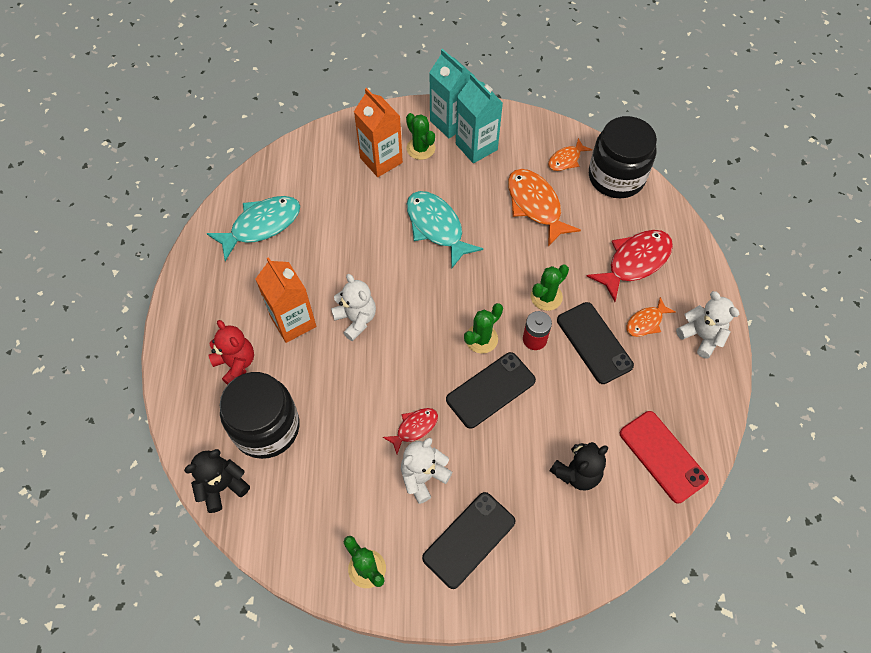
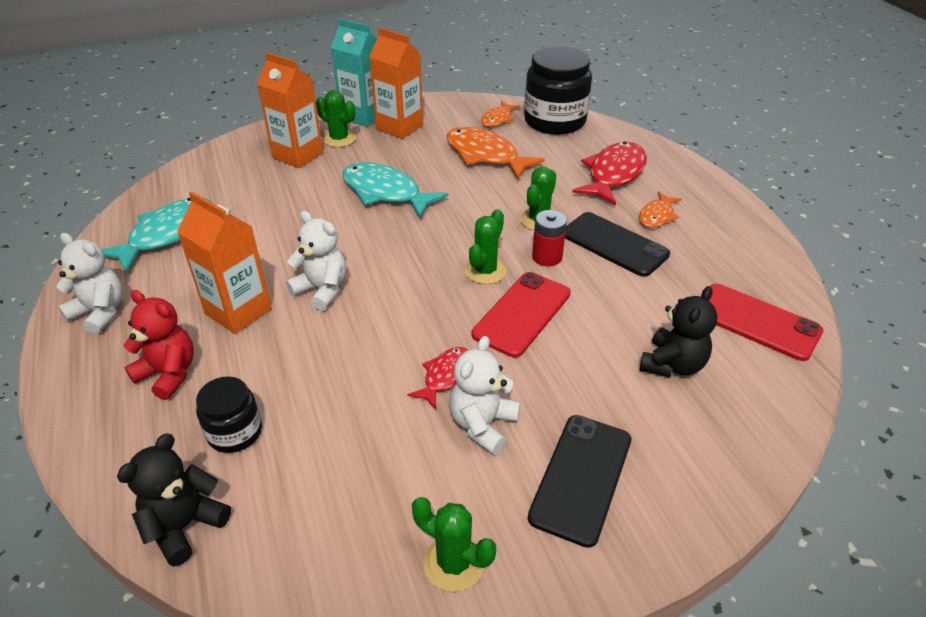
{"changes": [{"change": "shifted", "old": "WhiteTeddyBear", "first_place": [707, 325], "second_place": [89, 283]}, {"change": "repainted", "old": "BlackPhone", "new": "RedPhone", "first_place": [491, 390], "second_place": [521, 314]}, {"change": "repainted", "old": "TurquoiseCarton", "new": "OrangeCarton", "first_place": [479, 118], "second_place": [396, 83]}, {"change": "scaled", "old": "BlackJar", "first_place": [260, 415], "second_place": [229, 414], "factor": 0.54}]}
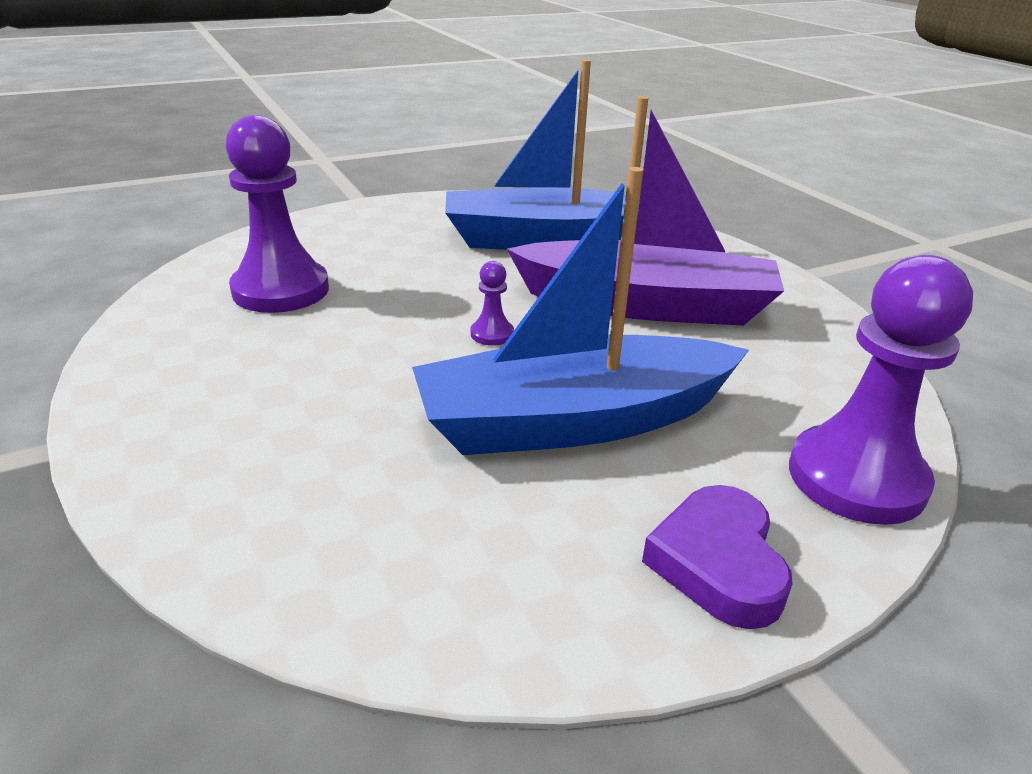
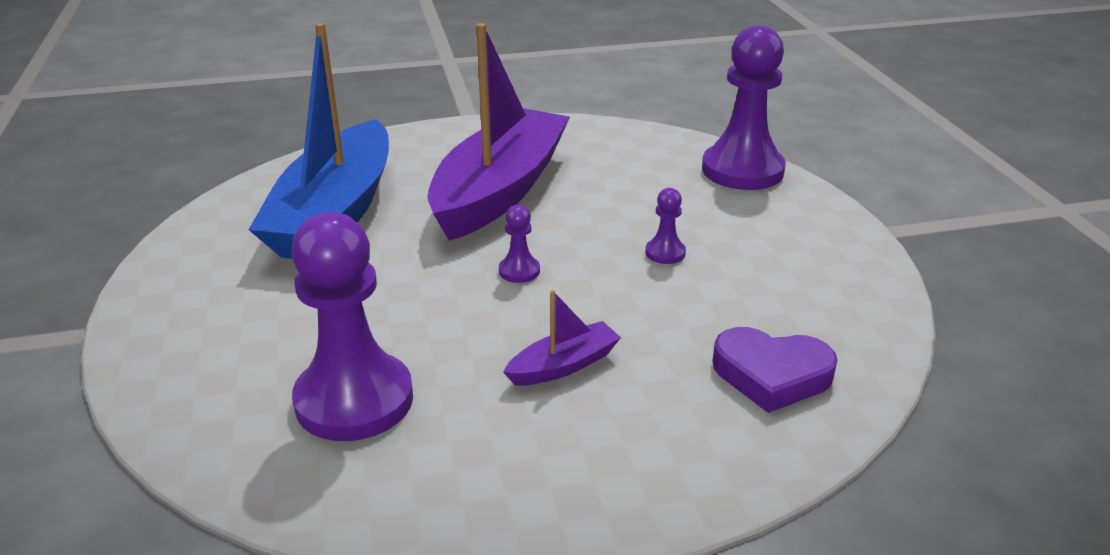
{"changes": [{"change": "new", "new": "PurpleBoat", "second_place": [562, 338]}, {"change": "shifted", "old": "PurpleHeart", "first_place": [717, 557], "second_place": [775, 370]}, {"change": "swapped", "old": "BlueBoat", "new": "PurplePawn", "first_place": [580, 311], "second_place": [665, 226]}]}
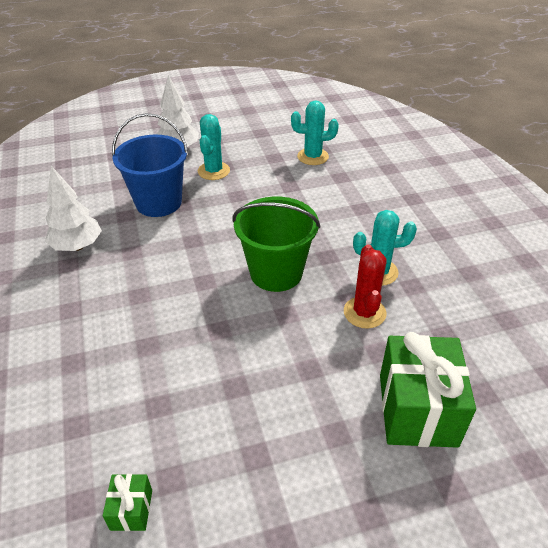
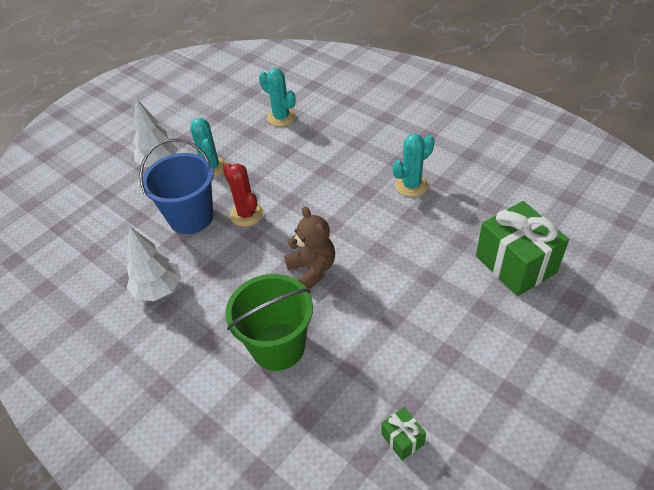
{"changes": [{"change": "new", "new": "BrownTeddyBear", "second_place": [309, 248]}, {"change": "shifted", "old": "GreenBucket", "first_place": [276, 244], "second_place": [269, 322]}, {"change": "shifted", "old": "RedCactus", "first_place": [365, 286], "second_place": [243, 195]}, {"change": "rotated", "old": "TurquoiseCactus", "first_place": [315, 132], "second_place": [277, 97], "degrees": 75}]}
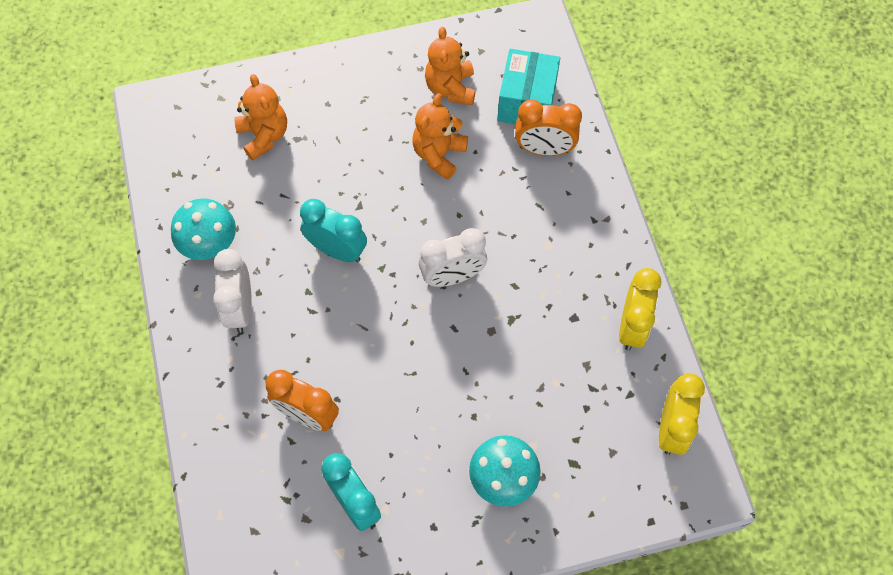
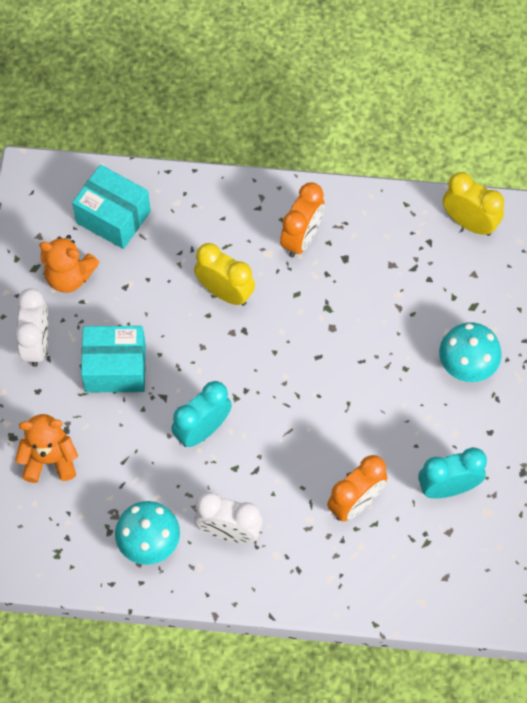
{"changes": [{"change": "gone", "old": "OrangeTeddyBear", "first_place": [440, 136]}, {"change": "new", "new": "TurquoiseBox", "second_place": [113, 359]}, {"change": "shifted", "old": "WhiteClock", "first_place": [453, 257], "second_place": [31, 327]}, {"change": "shifted", "old": "OrangeClock", "first_place": [548, 128], "second_place": [302, 219]}, {"change": "shifted", "old": "YellowClock", "first_place": [640, 309], "second_place": [224, 274]}]}
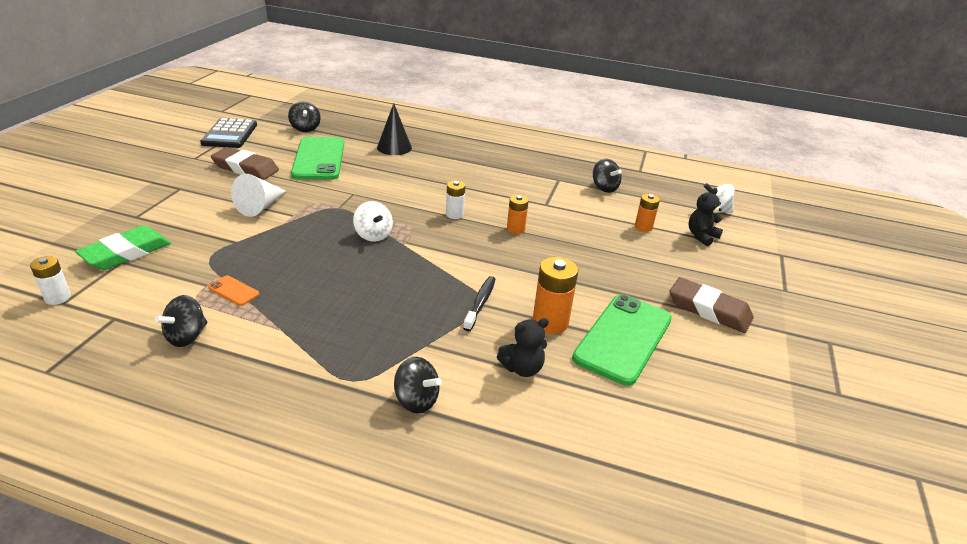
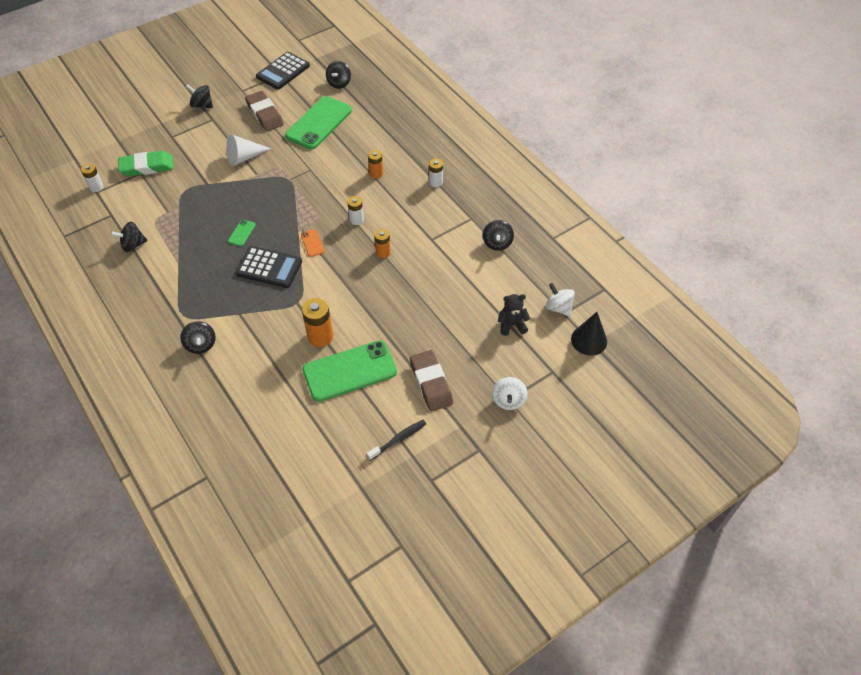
{"changes": [{"change": "gone", "old": "BlackTeddyBear", "first_place": [523, 347]}, {"change": "new", "new": "BlackSpinningTop", "second_place": [199, 96]}, {"change": "new", "new": "GreenPhone", "second_place": [242, 233]}, {"change": "new", "new": "BlackCalculator", "second_place": [269, 267]}, {"change": "new", "new": "WhiteBattery", "second_place": [436, 173]}, {"change": "shifted", "old": "OrangePhone", "first_place": [233, 290], "second_place": [313, 243]}, {"change": "shifted", "old": "WhiteSpinningTop", "first_place": [373, 221], "second_place": [510, 393]}, {"change": "shifted", "old": "BlackCone", "first_place": [394, 129], "second_place": [589, 333]}, {"change": "shifted", "old": "BlackToothbrush", "first_place": [479, 303], "second_place": [396, 440]}, {"change": "shifted", "old": "OrangeBattery", "first_place": [647, 213], "second_place": [375, 164]}]}
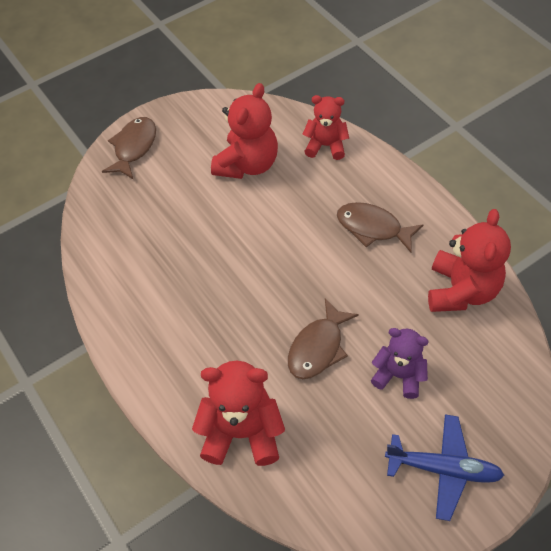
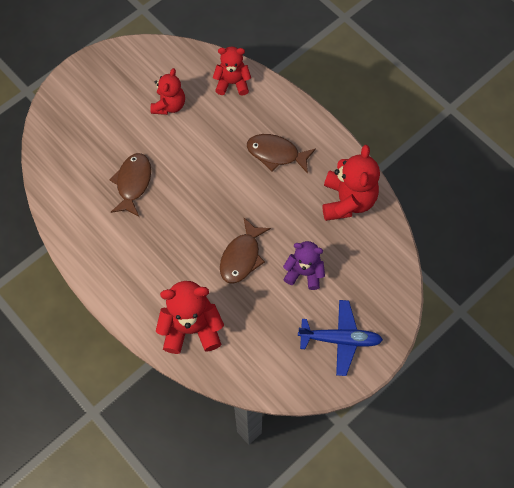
{"changes": [{"change": "shifted", "old": "BrownFish", "first_place": [129, 148], "second_place": [130, 185]}, {"change": "scaled", "old": "RedTeddyBear", "first_place": [244, 131], "second_place": [167, 91], "factor": 0.65}]}
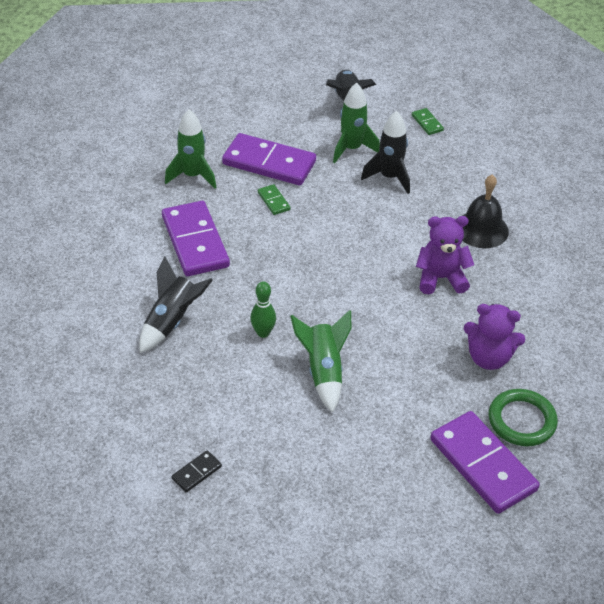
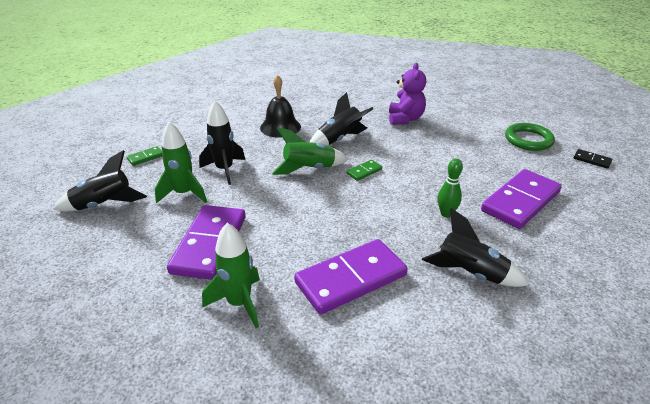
{"changes": [{"change": "shifted", "old": "BlackDomino", "first_place": [196, 471], "second_place": [593, 159]}, {"change": "shifted", "old": "GreenDomino", "first_place": [274, 199], "second_place": [364, 170]}, {"change": "shifted", "old": "GreenRocket", "first_place": [320, 361], "second_place": [310, 151]}, {"change": "shifted", "old": "PurpleDomino", "first_place": [485, 462], "second_place": [521, 199]}, {"change": "shifted", "old": "GreenRing", "first_place": [523, 417], "second_place": [530, 137]}, {"change": "swapped", "old": "PurpleTeddyBear", "new": "BlackRocket", "first_place": [445, 255], "second_place": [341, 119]}]}
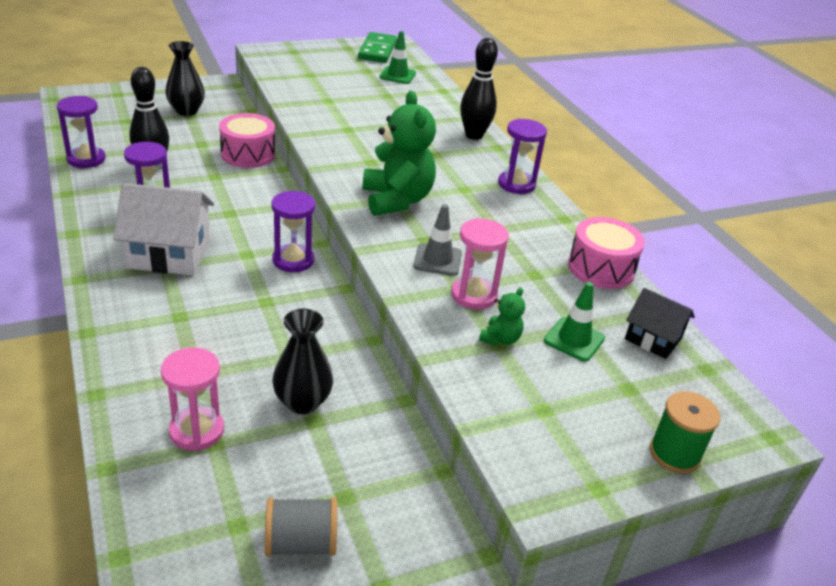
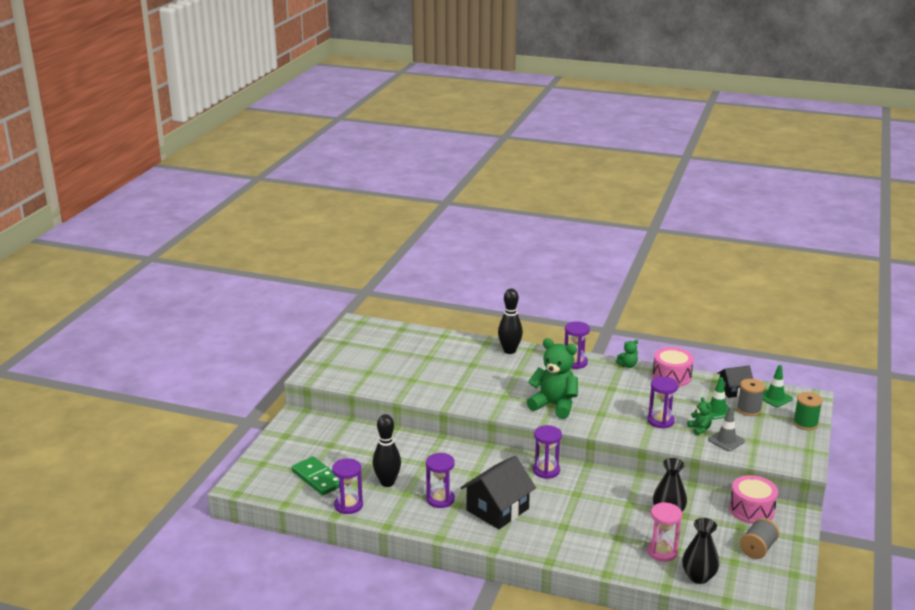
{"changes": [{"change": "new", "new": "GreenTeddyBear", "second_place": [627, 353]}, {"change": "new", "new": "GreySpool", "second_place": [751, 397]}, {"change": "shifted", "old": "BlackVase", "first_place": [185, 78], "second_place": [700, 551]}, {"change": "shifted", "old": "PinkDrum", "first_place": [247, 140], "second_place": [753, 499]}, {"change": "shifted", "old": "GreenDomino", "first_place": [377, 47], "second_place": [315, 475]}, {"change": "shifted", "old": "GreenTrafficCone", "first_place": [398, 57], "second_place": [778, 386]}, {"change": "shifted", "old": "GreyTrafficCone", "first_place": [438, 240], "second_place": [726, 428]}, {"change": "repainted", "old": "WhiteHouse", "new": "BlackHouse", "first_place": [163, 229], "second_place": [498, 492]}, {"change": "repainted", "old": "PinkHourglass", "new": "PurpleHourglass", "first_place": [480, 264], "second_place": [663, 403]}]}
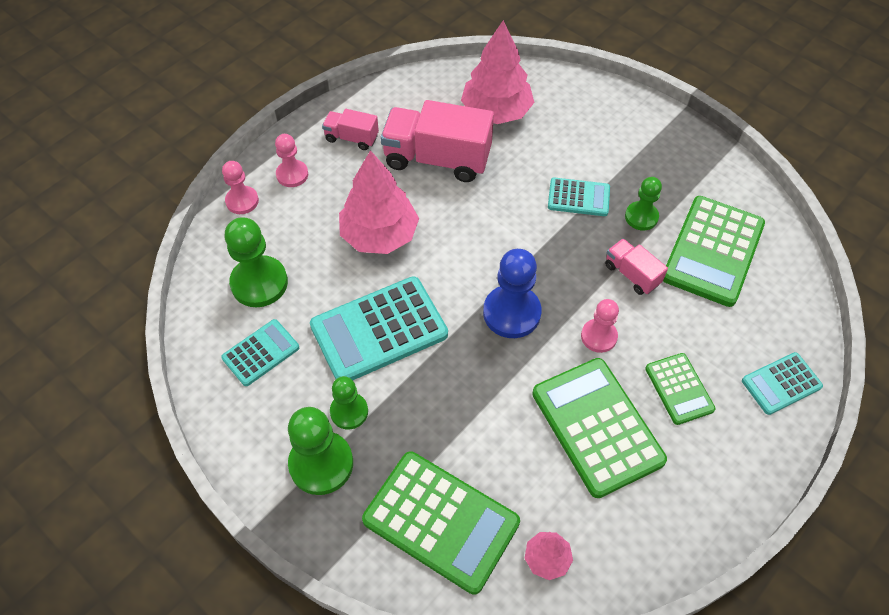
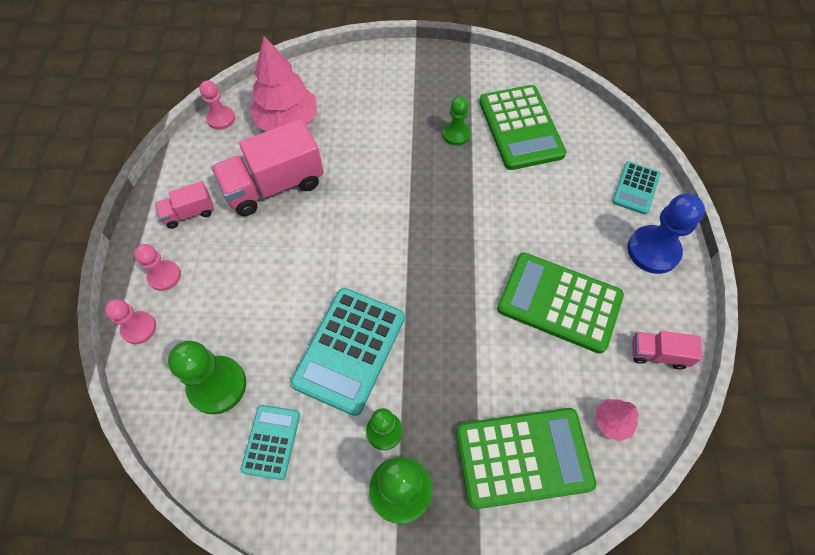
{"changes": [{"change": "gone", "old": "PinkTree", "first_place": [379, 202]}, {"change": "gone", "old": "TurquoiseCalculator", "first_place": [579, 197]}, {"change": "gone", "old": "GreenCalculator", "first_place": [680, 389]}, {"change": "shifted", "old": "BluePawn", "first_place": [512, 293], "second_place": [666, 234]}, {"change": "shifted", "old": "PinkPawn", "first_place": [600, 326], "second_place": [217, 105]}, {"change": "shifted", "old": "PinkTruck", "first_place": [636, 266], "second_place": [667, 350]}]}
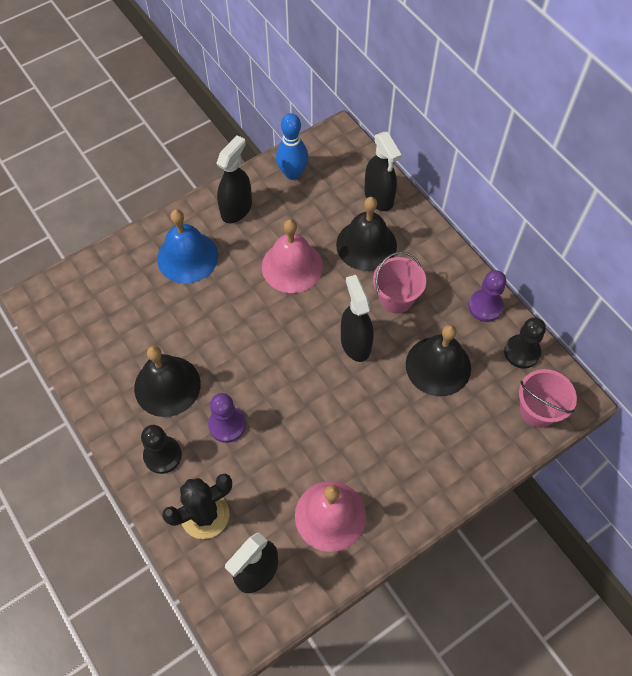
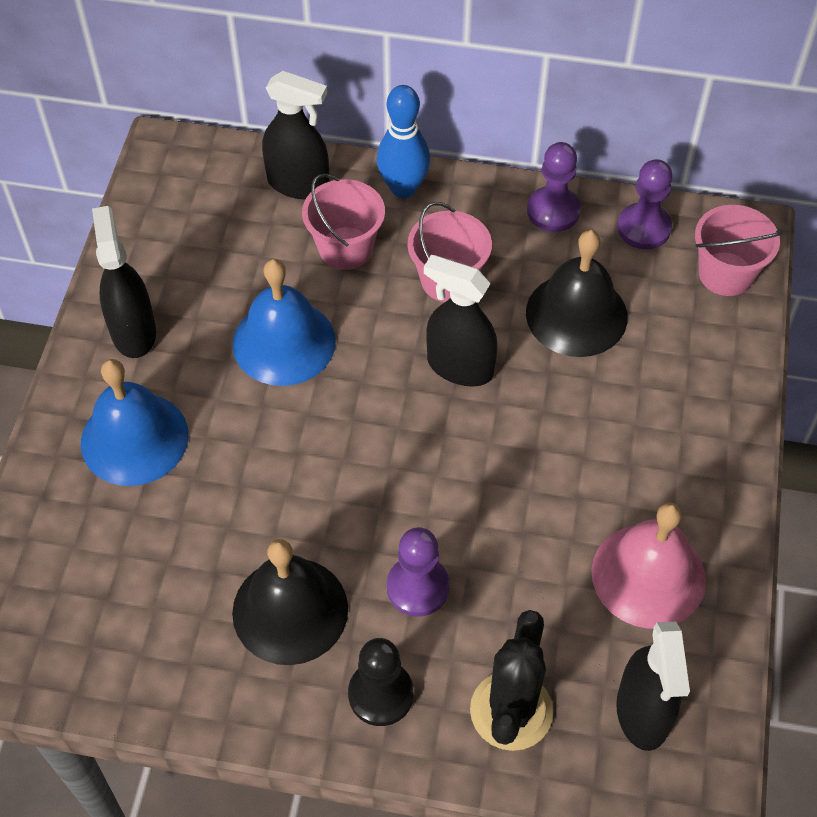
{"changes": [{"change": "shifted", "old": "BlueBowlingPin", "first_place": [292, 146], "second_place": [403, 141]}, {"change": "swapped", "old": "BlackBell", "new": "PinkBucket", "first_place": [366, 234], "second_place": [343, 221]}, {"change": "repainted", "old": "PinkBell", "new": "BlueBell", "first_place": [292, 256], "second_place": [284, 322]}, {"change": "repainted", "old": "BlackPawn", "new": "PurplePawn", "first_place": [525, 343], "second_place": [645, 204]}]}
